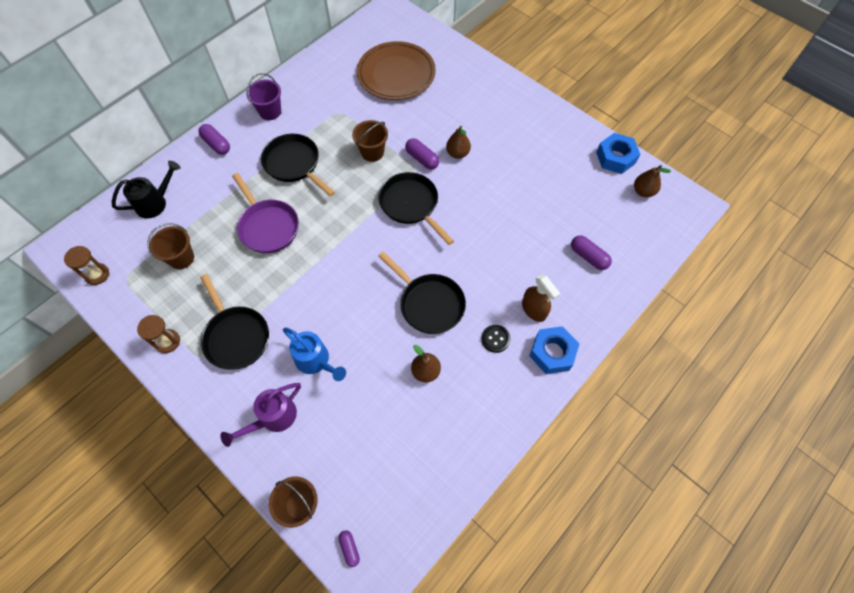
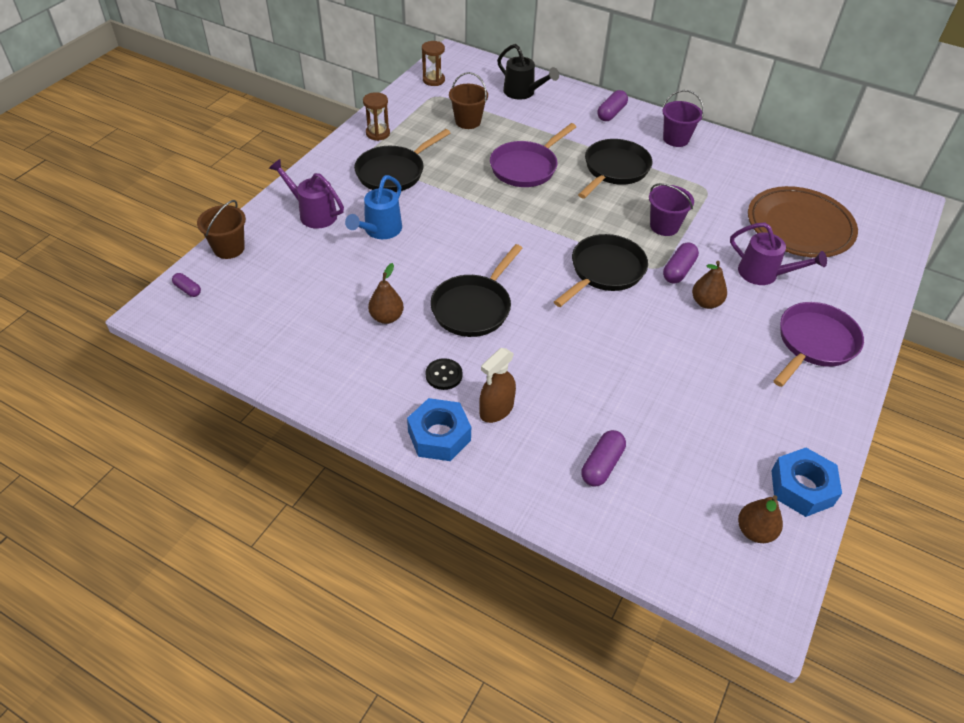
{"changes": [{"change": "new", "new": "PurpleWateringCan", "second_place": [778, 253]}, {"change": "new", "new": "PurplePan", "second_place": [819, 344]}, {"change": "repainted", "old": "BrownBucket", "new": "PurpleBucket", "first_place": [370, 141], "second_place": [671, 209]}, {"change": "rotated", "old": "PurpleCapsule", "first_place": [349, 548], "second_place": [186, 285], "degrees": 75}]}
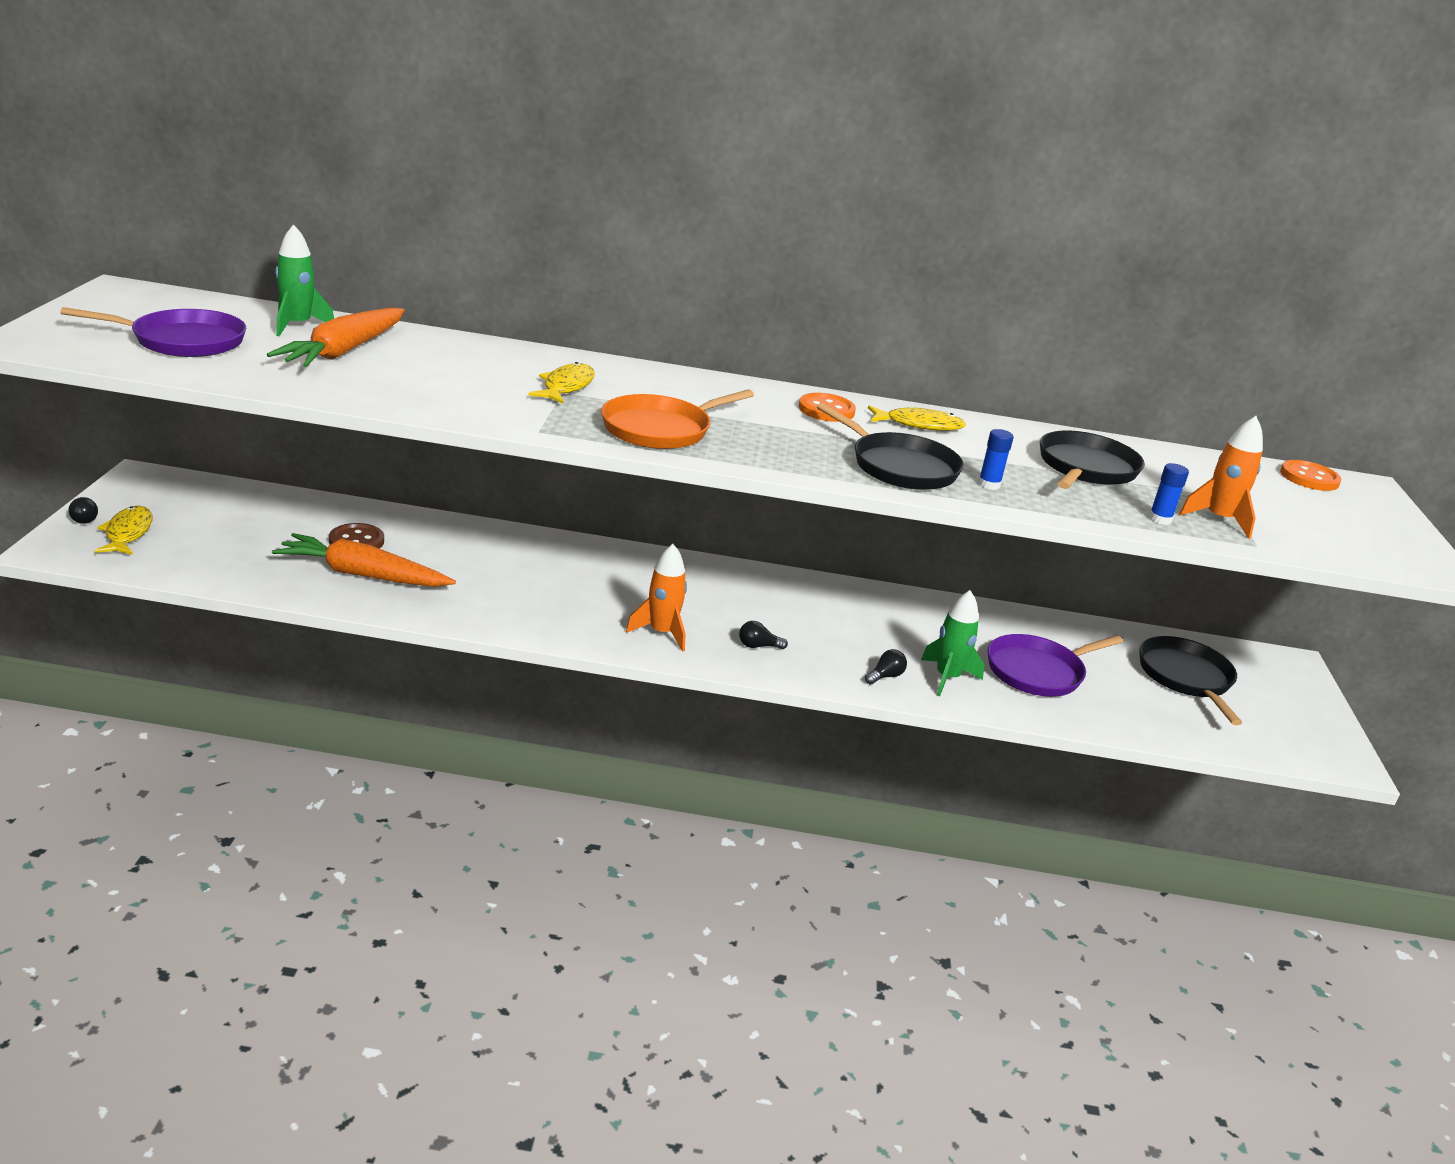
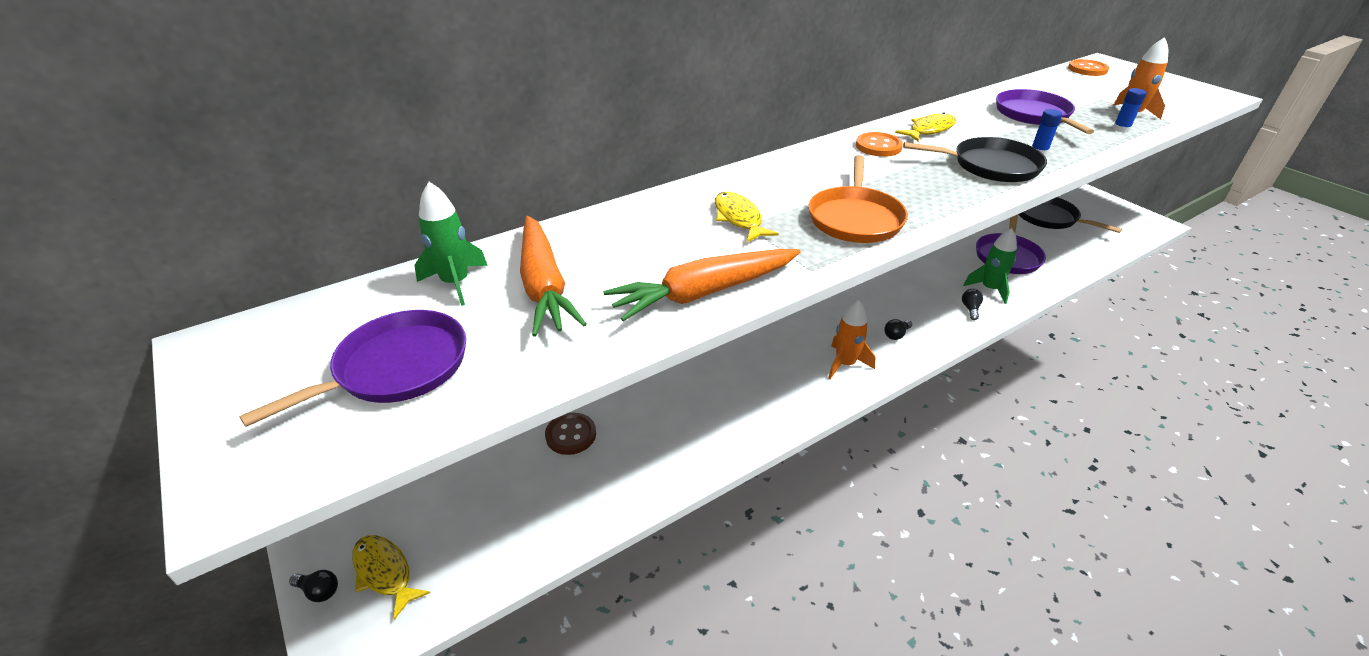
{"changes": [{"change": "shifted", "old": "OrangeCarrot", "first_place": [364, 560], "second_place": [701, 285]}, {"change": "repainted", "old": "BlackPan", "new": "PurplePan", "first_place": [1092, 460], "second_place": [1045, 111]}]}
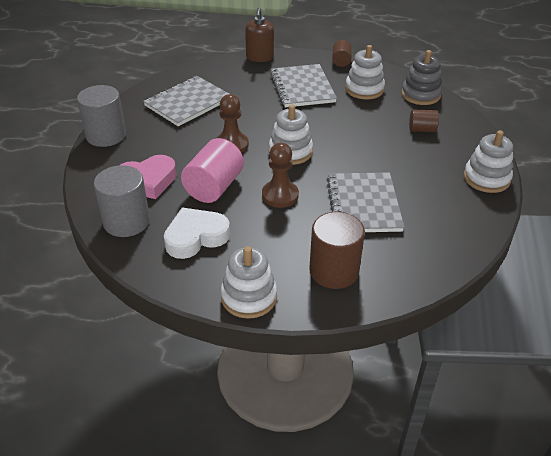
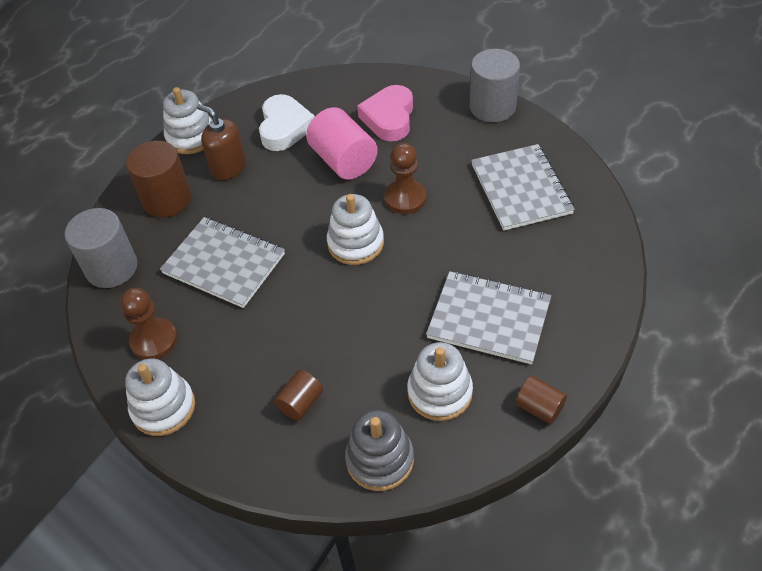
{"changes": [{"change": "shifted", "old": "GreyCylinder", "first_place": [122, 201], "second_place": [101, 248]}, {"change": "shifted", "old": "BrownSoapDispenser", "first_place": [259, 34], "second_place": [221, 142]}, {"change": "shifted", "old": "BrownPawn", "first_place": [280, 175], "second_place": [148, 324]}]}
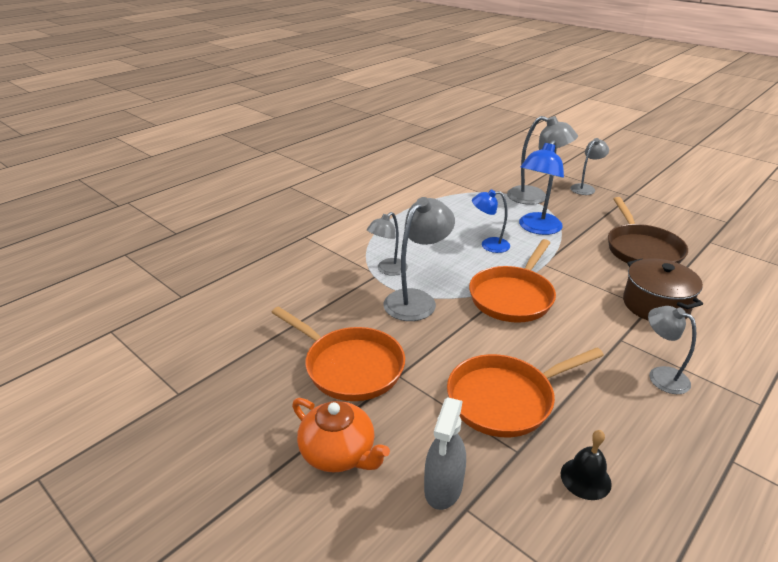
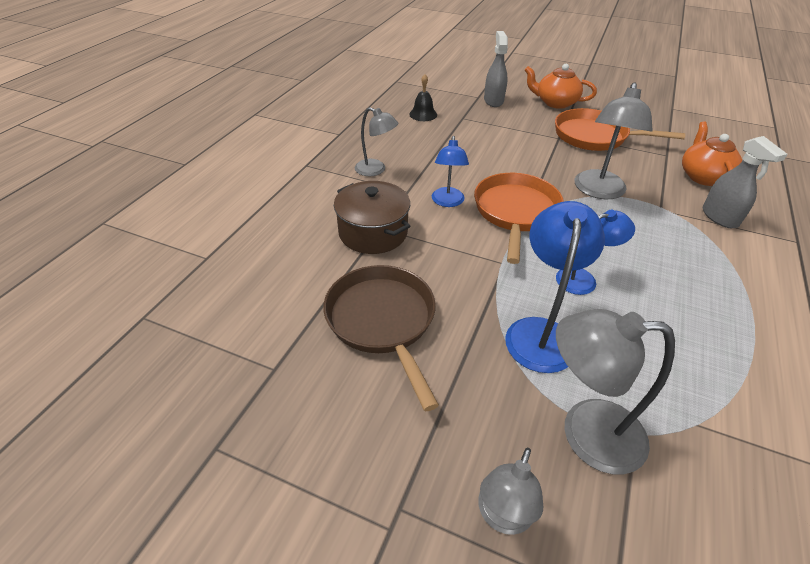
{"changes": [{"change": "gone", "old": "GreyLamp", "first_place": [387, 244]}, {"change": "gone", "old": "OrangePan", "first_place": [525, 392]}, {"change": "new", "new": "BlueLamp", "second_place": [450, 171]}, {"change": "new", "new": "OrangeTeapot", "second_place": [712, 153]}, {"change": "new", "new": "GreySprayBottle", "second_place": [745, 182]}]}
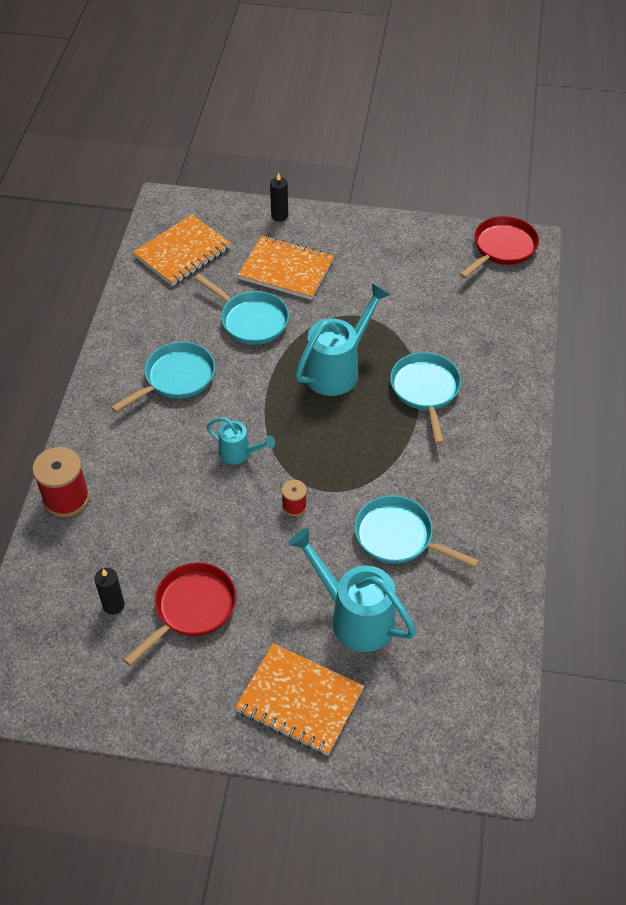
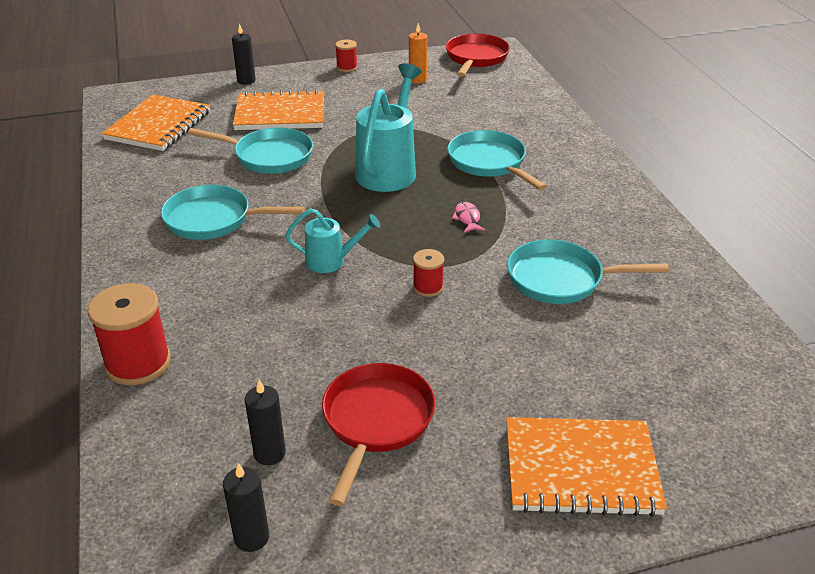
{"changes": [{"change": "gone", "old": "TurquoiseWateringCan", "first_place": [352, 590]}, {"change": "new", "new": "BlackCandle", "second_place": [246, 507]}, {"change": "new", "new": "RedSpool", "second_place": [346, 56]}, {"change": "new", "new": "OrangeCandle", "second_place": [418, 53]}, {"change": "new", "new": "PinkFish", "second_place": [468, 217]}, {"change": "rotated", "old": "TurquoisePan", "first_place": [163, 377], "second_place": [233, 212], "degrees": -105}]}
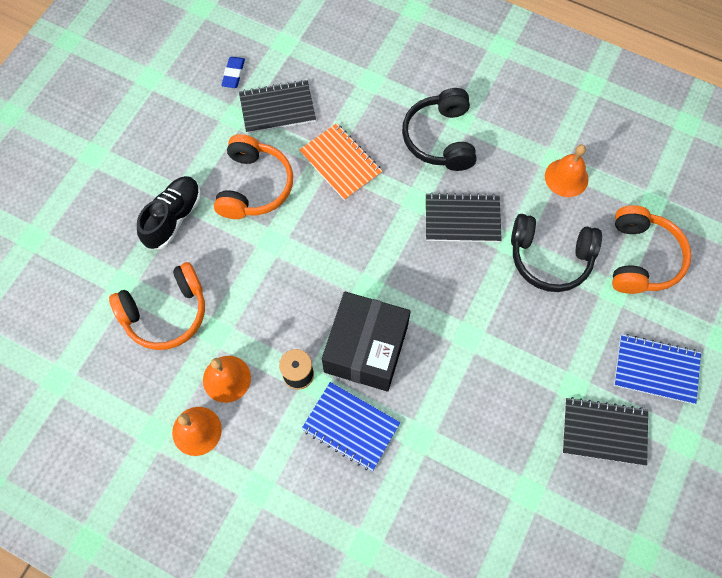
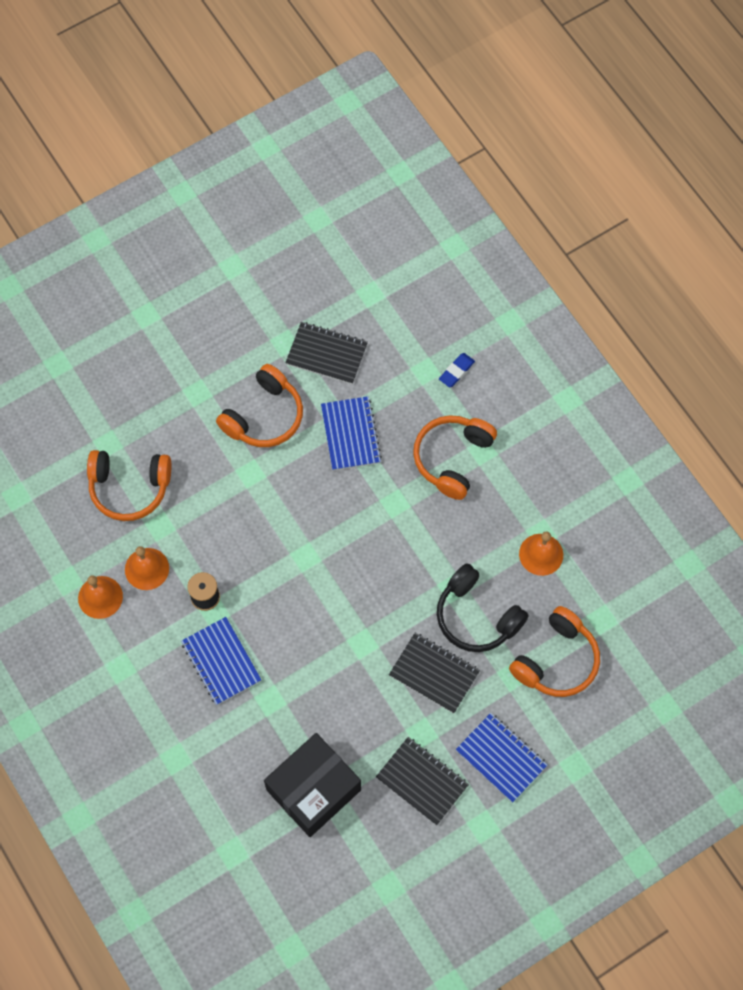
{"changes": [{"change": "gone", "old": "BlackShoe", "first_place": [169, 212]}, {"change": "shifted", "old": "BlueEraser", "first_place": [233, 72], "second_place": [457, 370]}, {"change": "shifted", "old": "BlackBox", "first_place": [366, 341], "second_place": [312, 785]}, {"change": "shifted", "old": "BlackNotebook", "first_place": [464, 217], "second_place": [434, 673]}, {"change": "repainted", "old": "OrangeNotebook", "new": "BlueNotebook", "first_place": [340, 162], "second_place": [351, 433]}, {"change": "repainted", "old": "BlackHeadphones", "new": "OrangeHeadphones", "first_place": [439, 129], "second_place": [455, 457]}]}
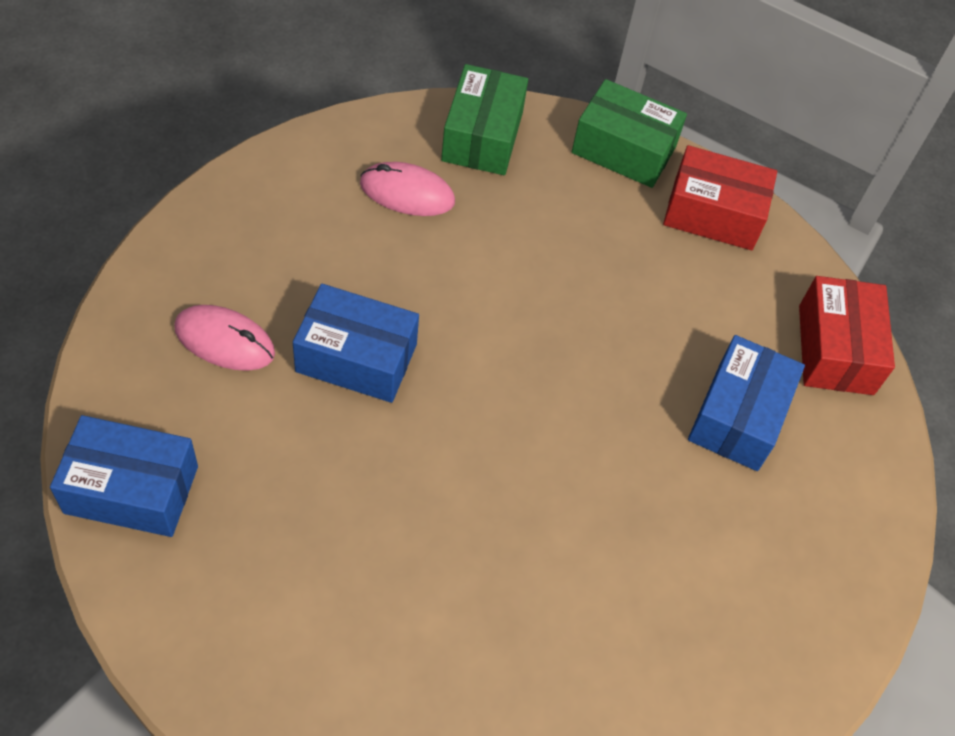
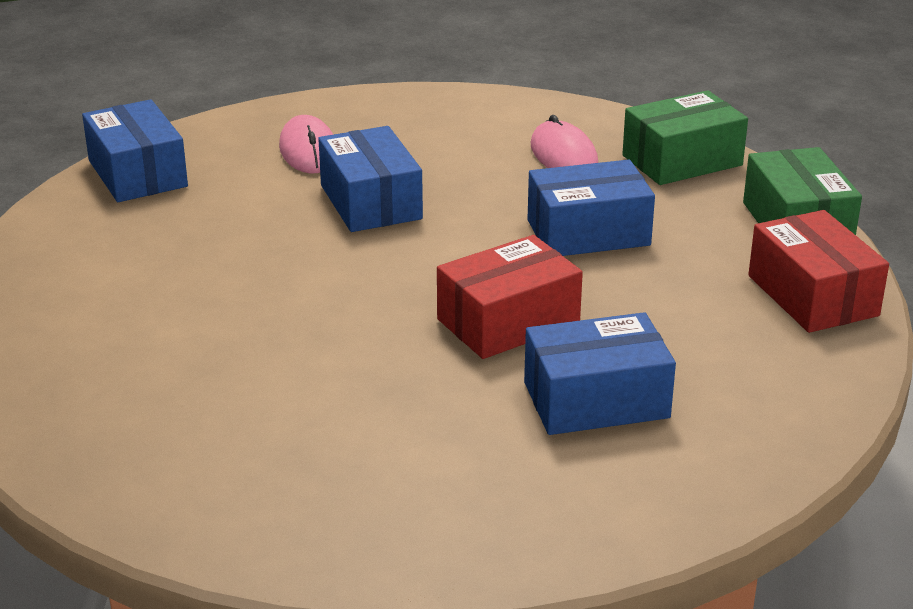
{"changes": [{"change": "new", "new": "BlueBox", "second_place": [591, 208]}, {"change": "shifted", "old": "RedBox", "first_place": [847, 335], "second_place": [510, 297]}]}
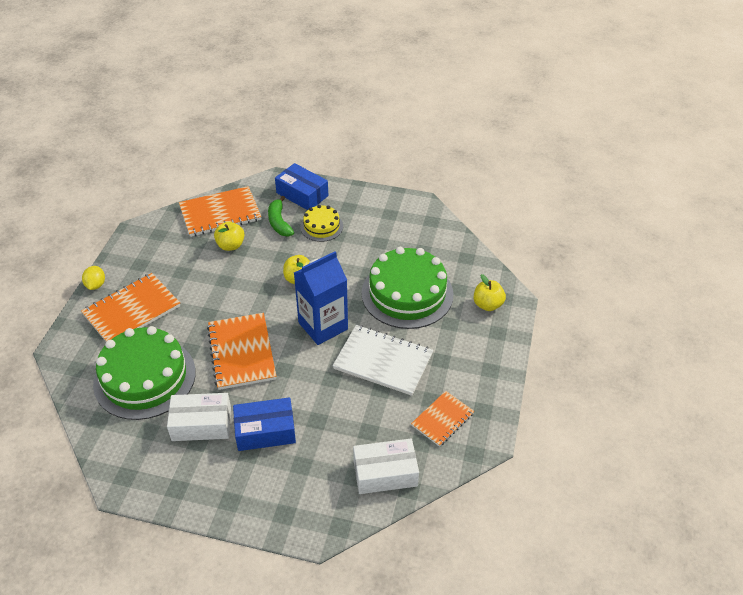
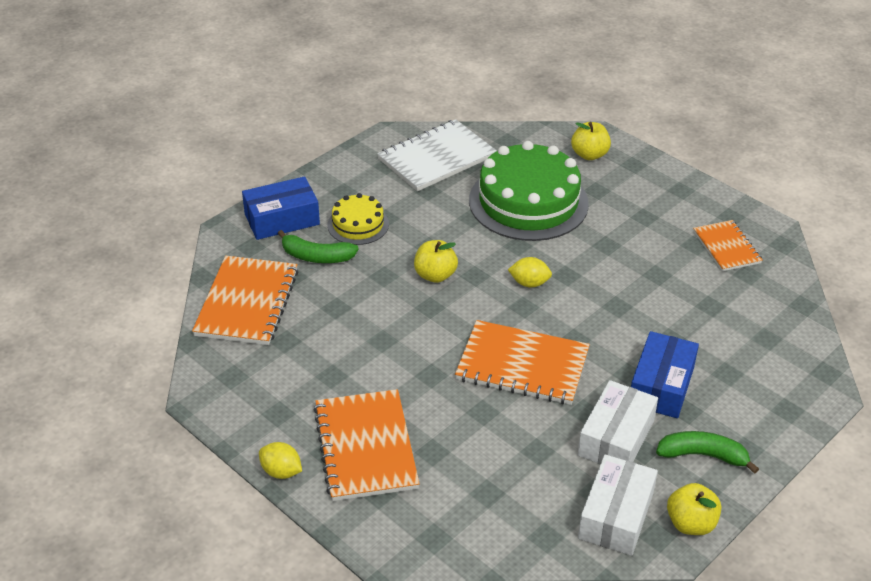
{"changes": [{"change": "gone", "old": "GreenCake", "first_place": [144, 373]}, {"change": "new", "new": "GreenBanana", "second_place": [707, 452]}, {"change": "shifted", "old": "YellowApple", "first_place": [229, 236], "second_place": [694, 509]}, {"change": "shifted", "old": "WhiteNotebook", "first_place": [383, 360], "second_place": [437, 155]}, {"change": "shifted", "old": "WhiteBox", "first_place": [386, 466], "second_place": [618, 505]}, {"change": "swapped", "old": "BlueCarton", "new": "YellowLemon", "first_place": [321, 298], "second_place": [530, 272]}]}
